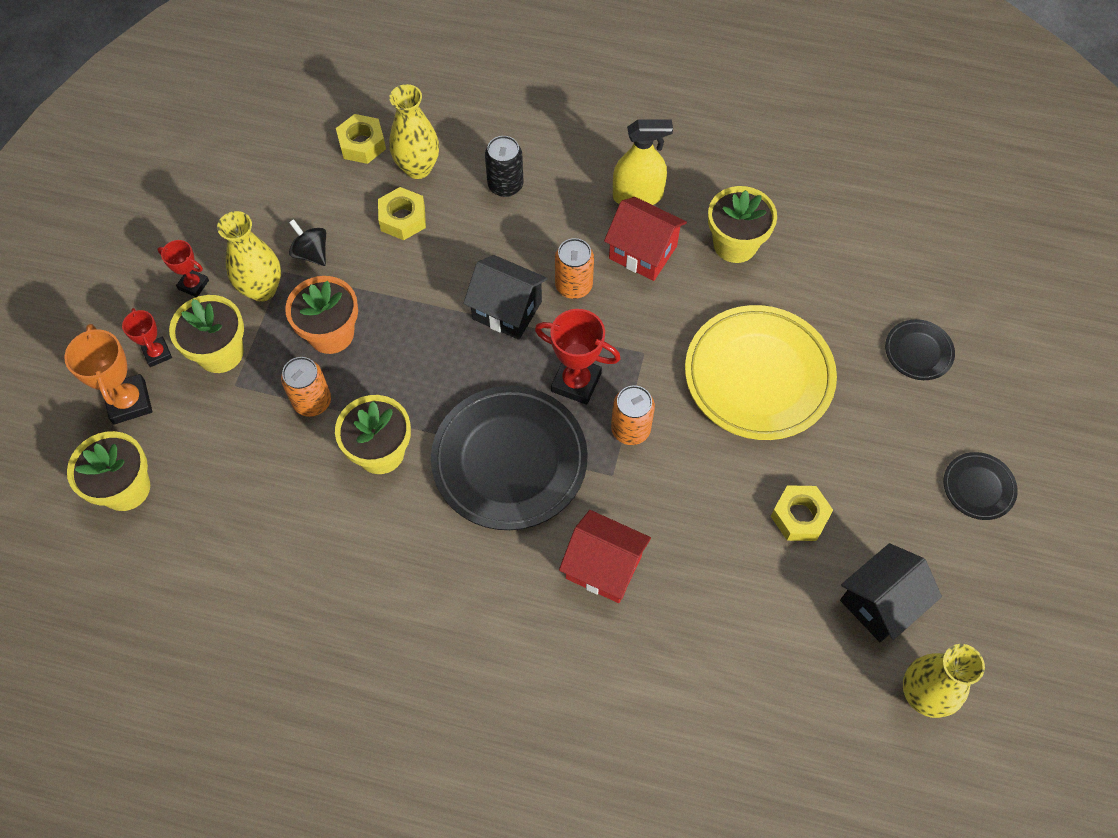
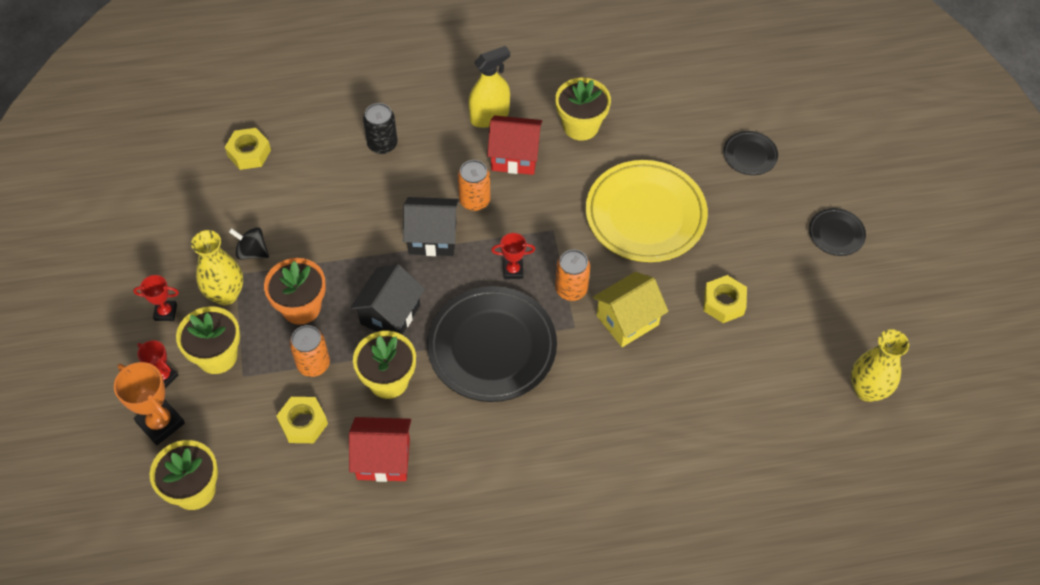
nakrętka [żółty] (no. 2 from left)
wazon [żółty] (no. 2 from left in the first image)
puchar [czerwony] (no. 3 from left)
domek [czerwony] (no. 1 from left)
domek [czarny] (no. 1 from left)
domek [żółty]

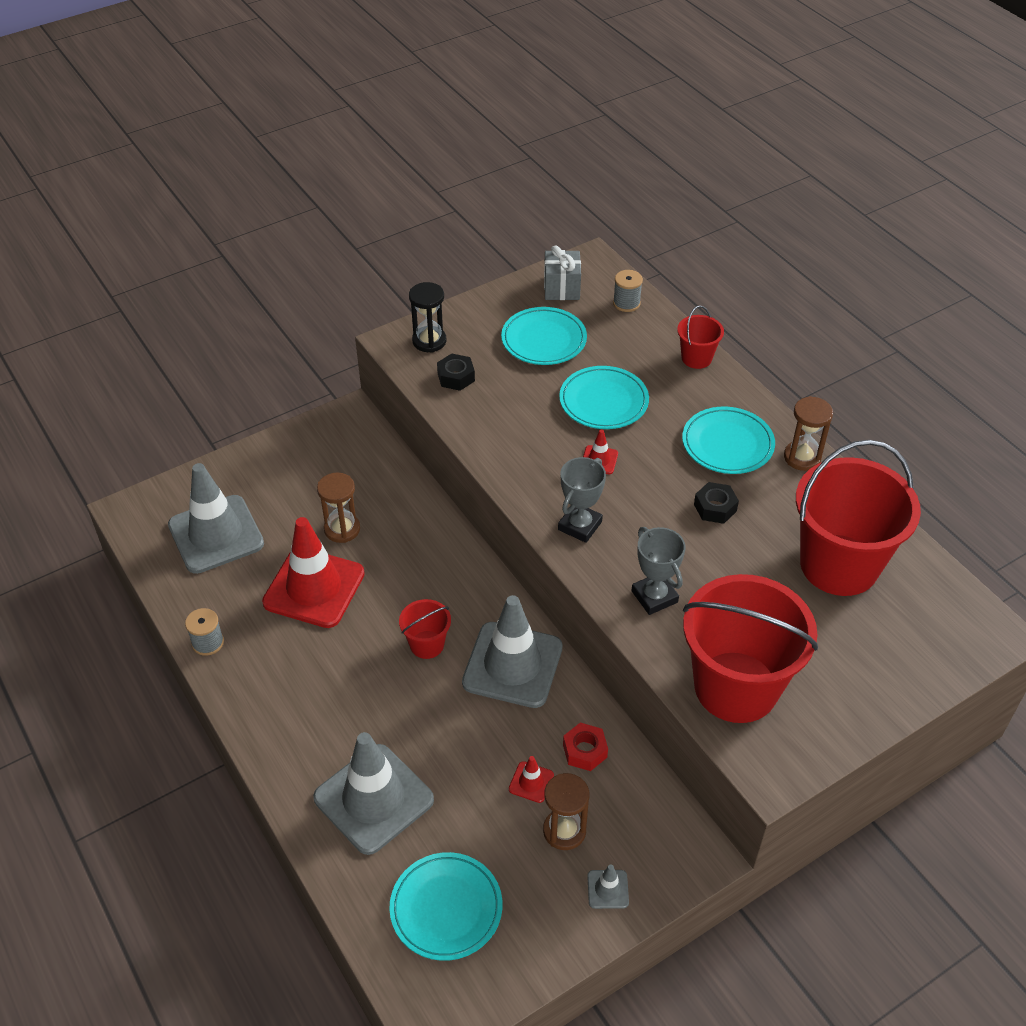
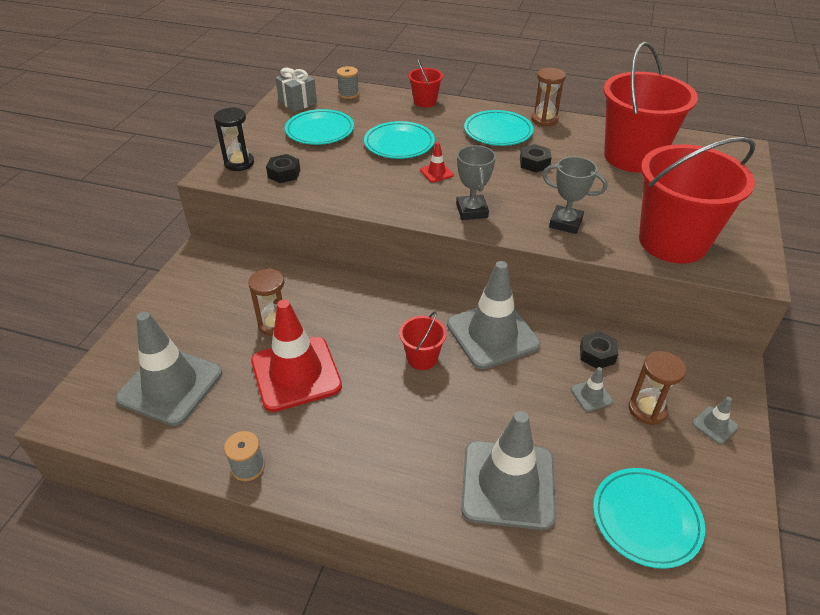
pachołek [szary] (no. 4 from left)
nakrętka [czarny] (no. 3 from left)

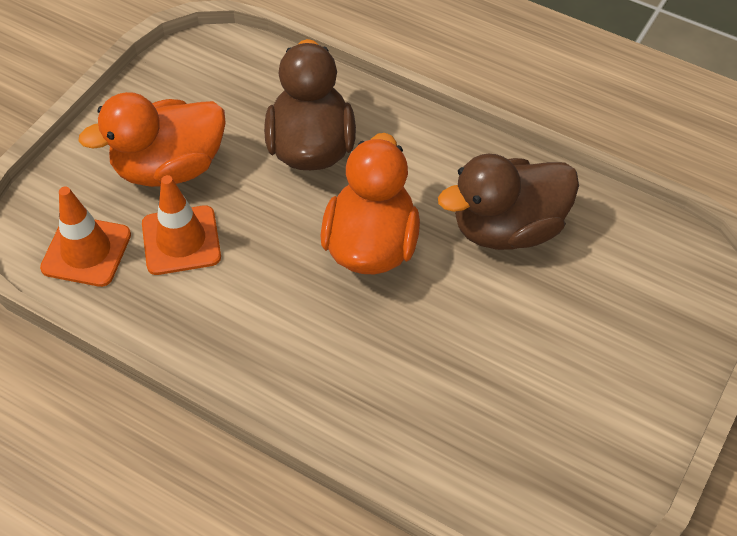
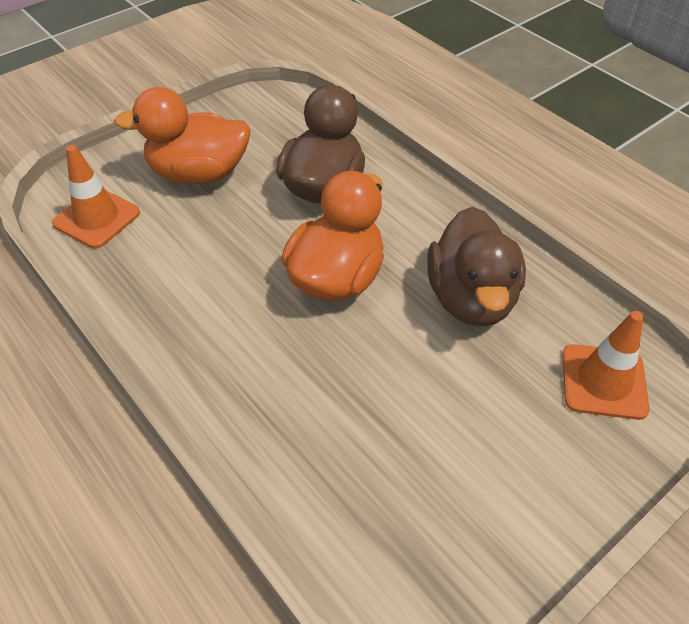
pachołek [pomarańczowy] (no. 2 from left)
kaczka [brązowy] (no. 2 from left)

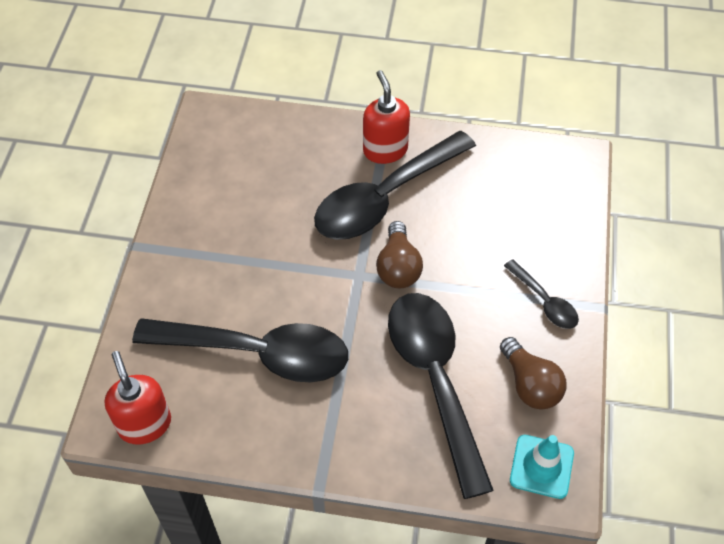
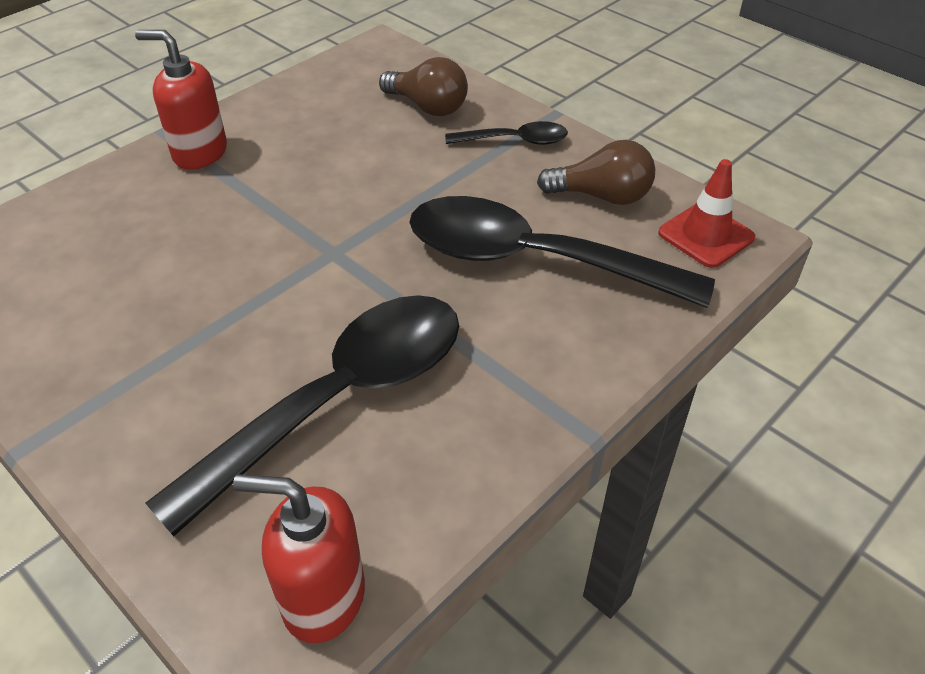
łyżka [czarny] (no. 2 from left in the first image)
żarówka [brązowy] (no. 1 from left)
pachołek [czerwony]

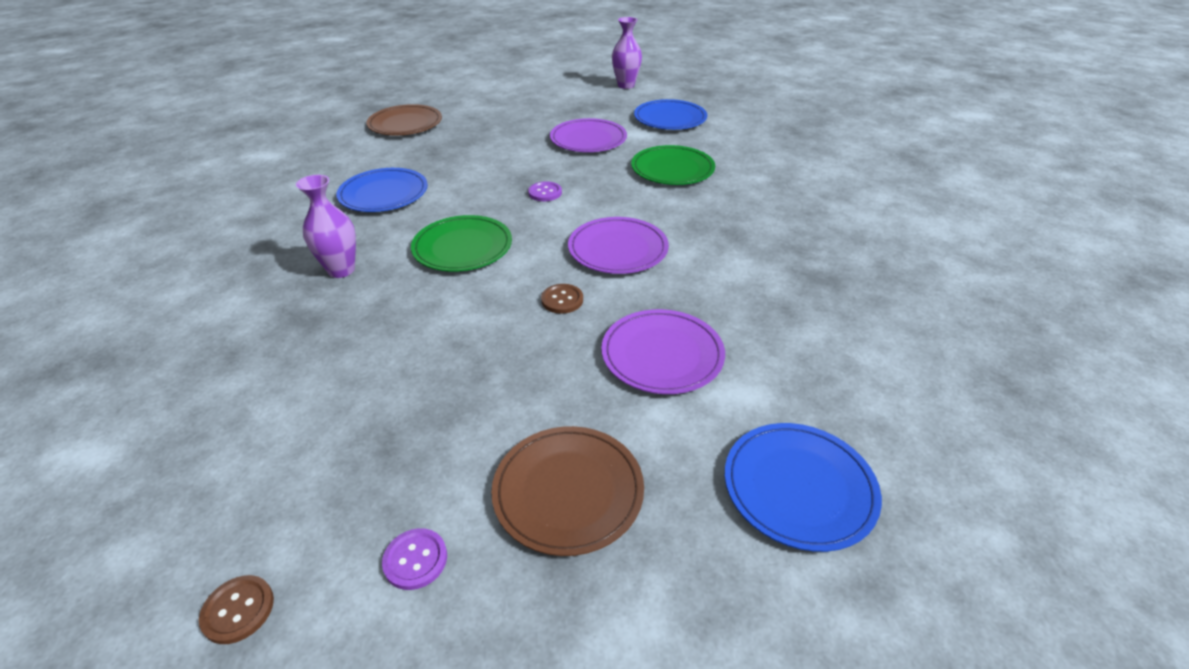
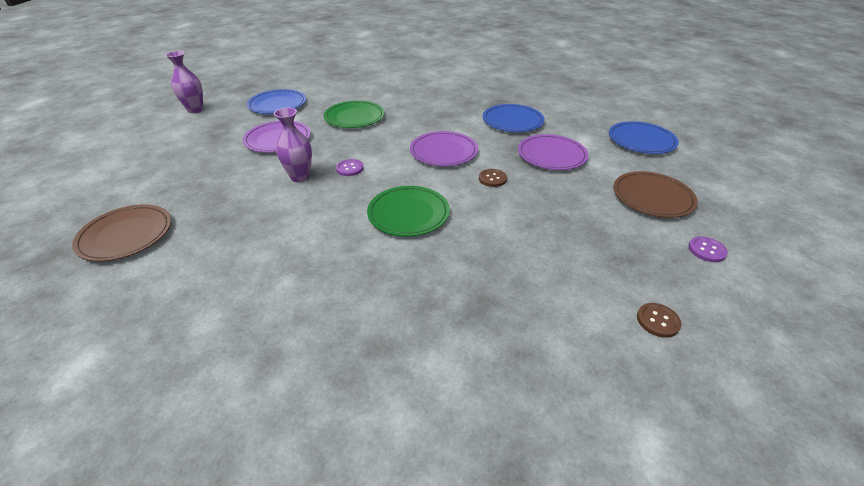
guzik [brązowy] (no. 2 from left)
wazon [fioletowy] (no. 2 from left)
talerz [niebieski] (no. 2 from left)

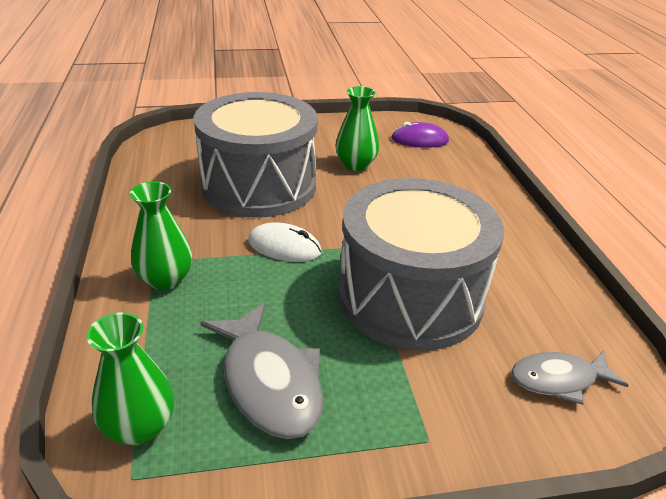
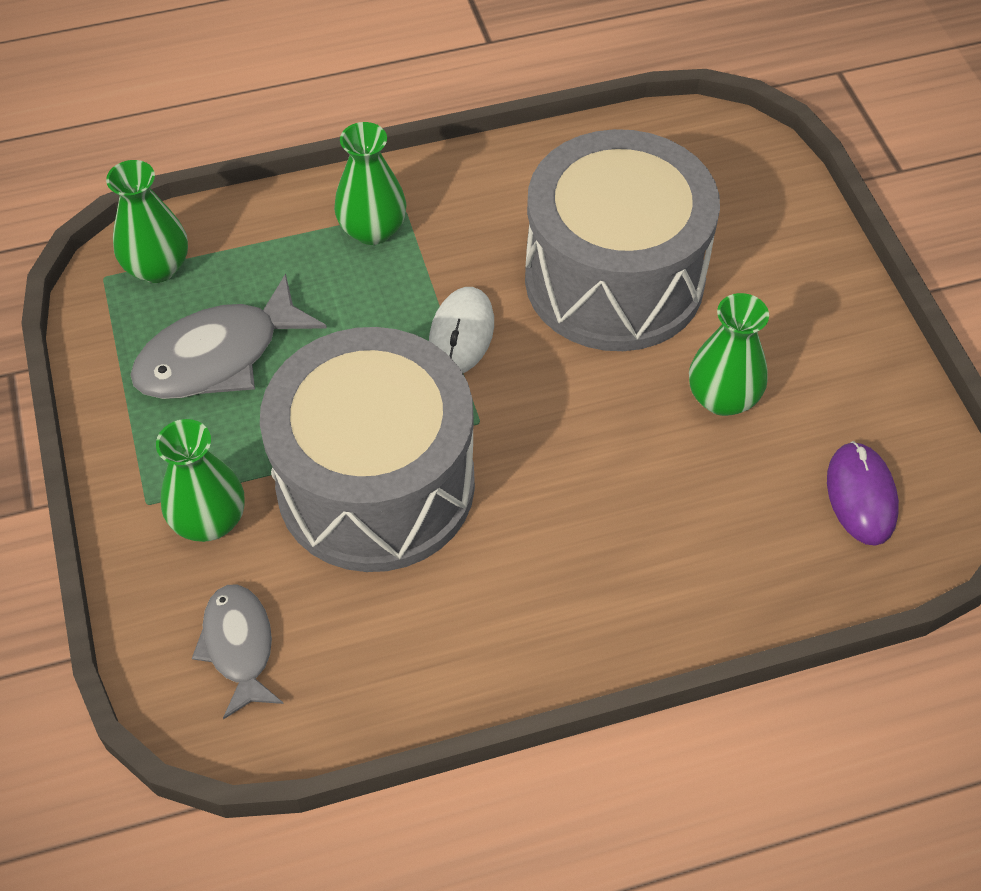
wazon [zielony] (no. 2 from left)

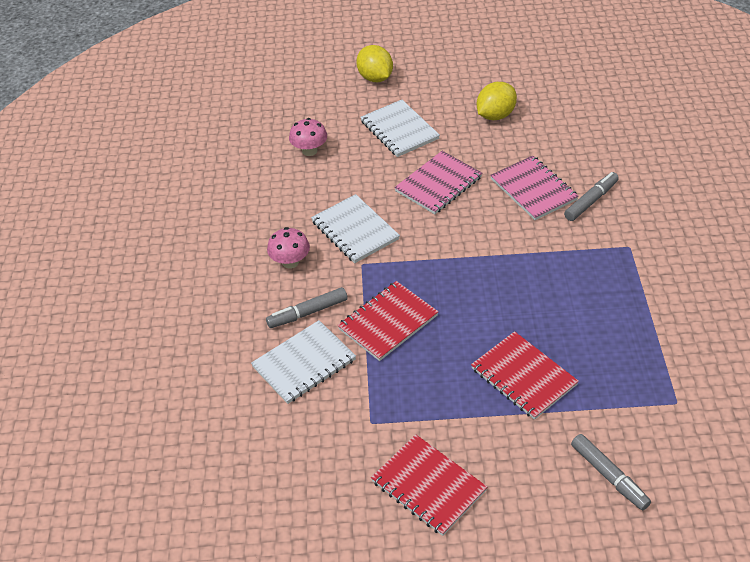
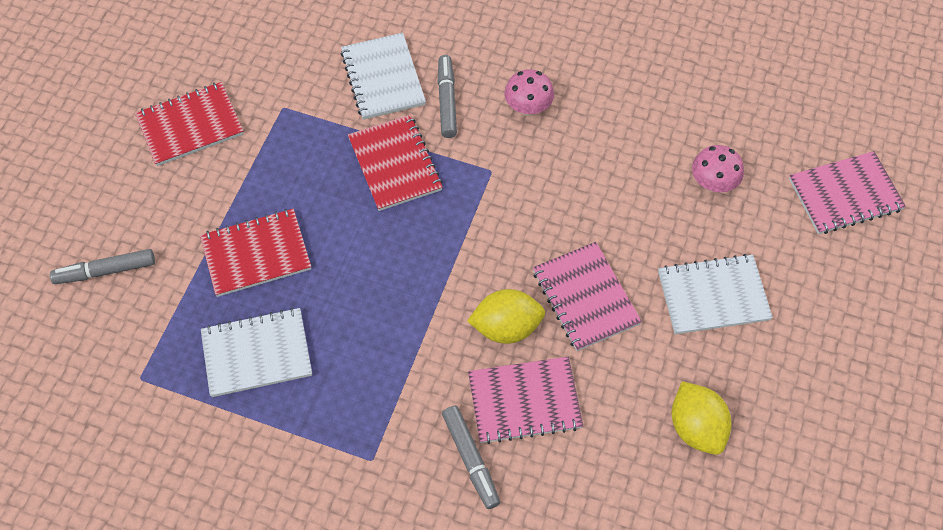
zeszyt [biały] (no. 1 from left)
cytryna [żółty] (no. 1 from left)
zeszyt [różowy] (no. 3 from left)

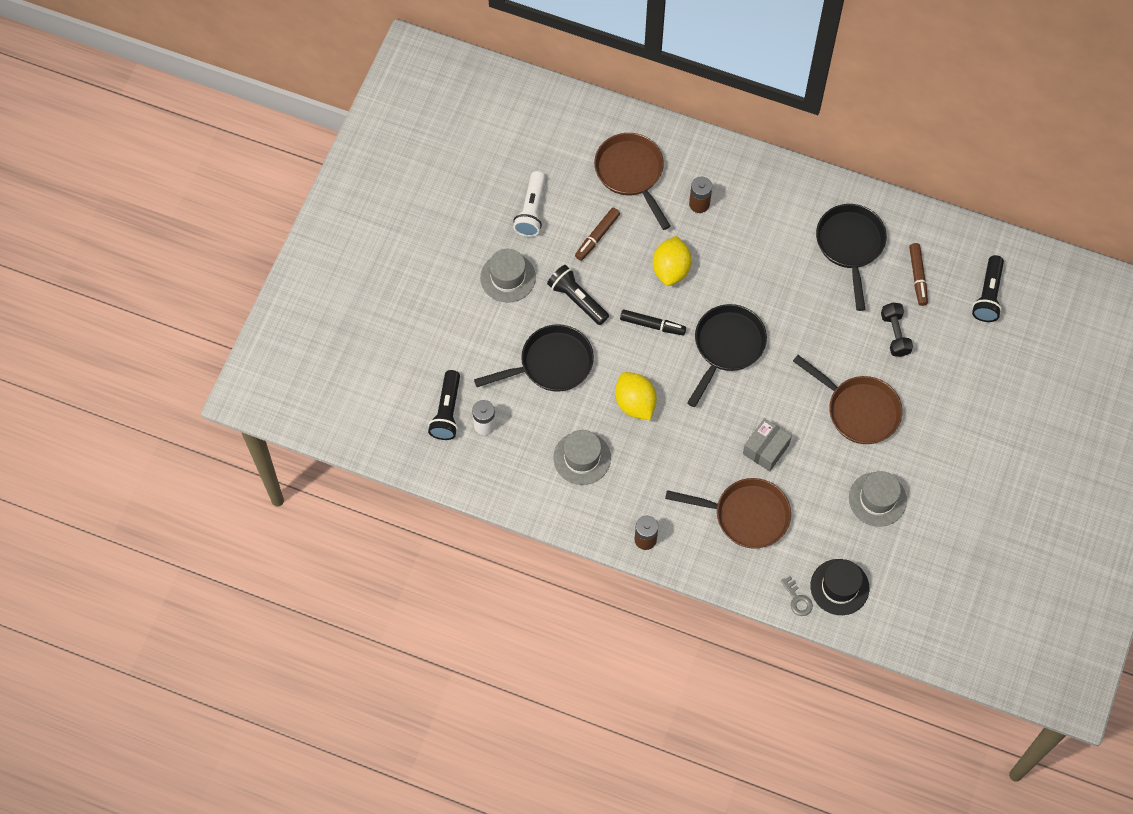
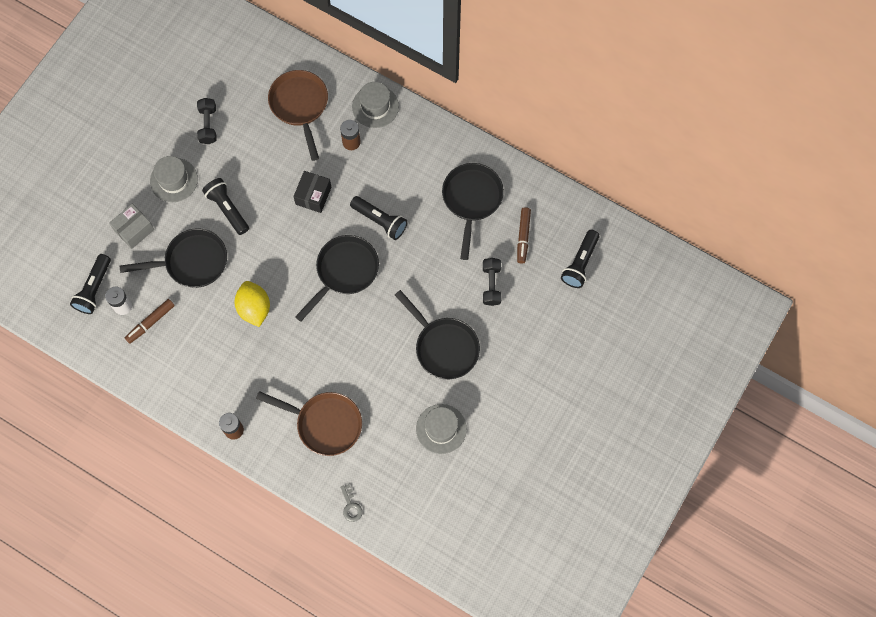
hantel [czarny] (no. 1 from left)
kapelusz [szary] (no. 2 from left)
flamaster [brązowy] (no. 1 from left)
flamaster [czarny]
pudełko [czarny]
pudełko [szary]
patelnia [czarny] (no. 3 from left)
kapelusz [czarny]
latarka [czarny] (no. 3 from left)

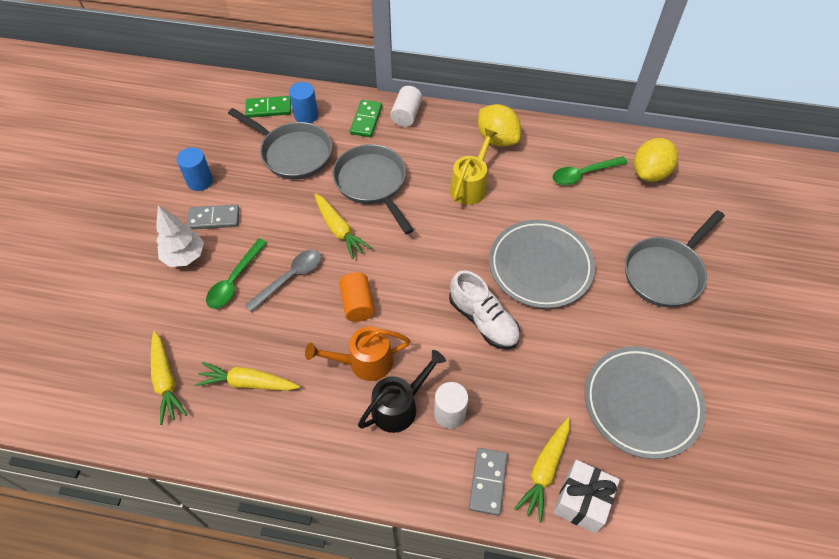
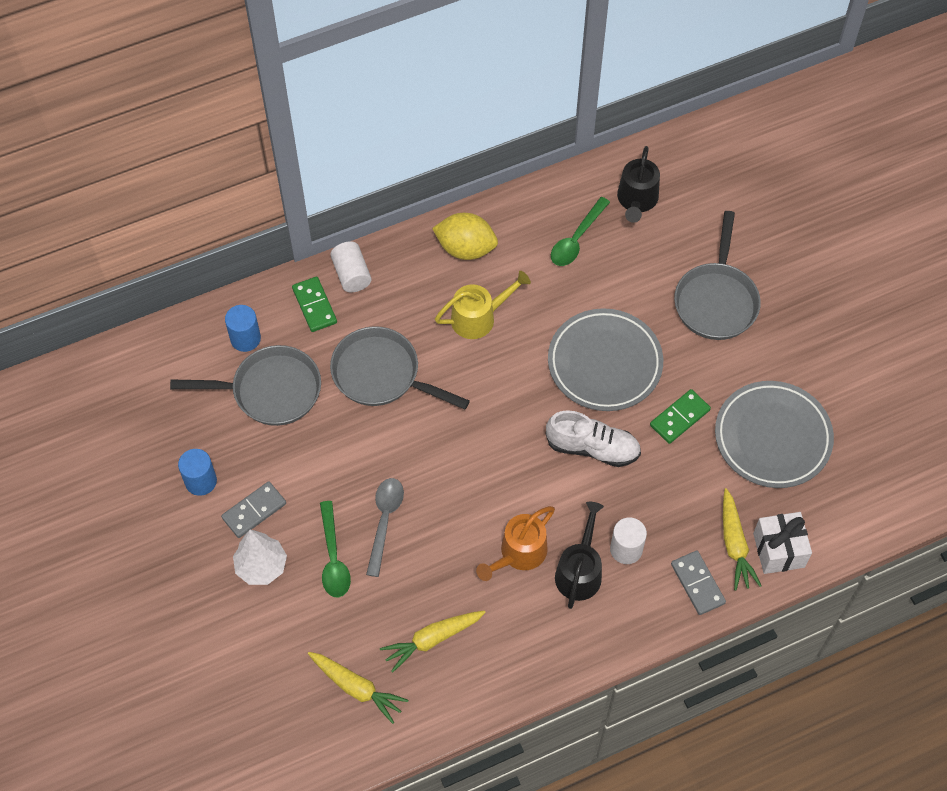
kostka domina [zielony] (no. 2 from left)
marchewka [żółty] (no. 3 from left in the first image)
walec [pomarańczowy]
konewka [żółty]
konewka [czarny] (no. 2 from left)

